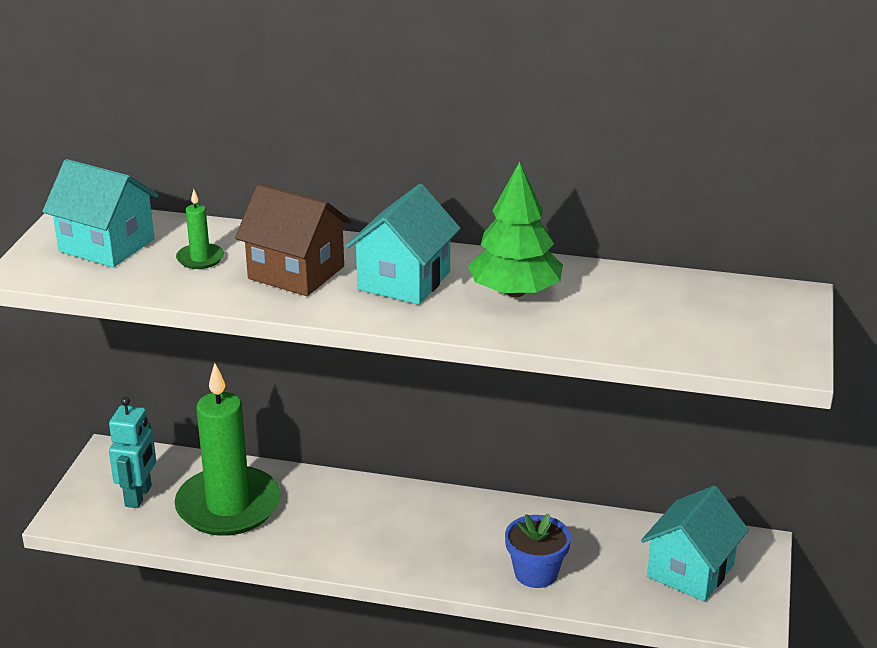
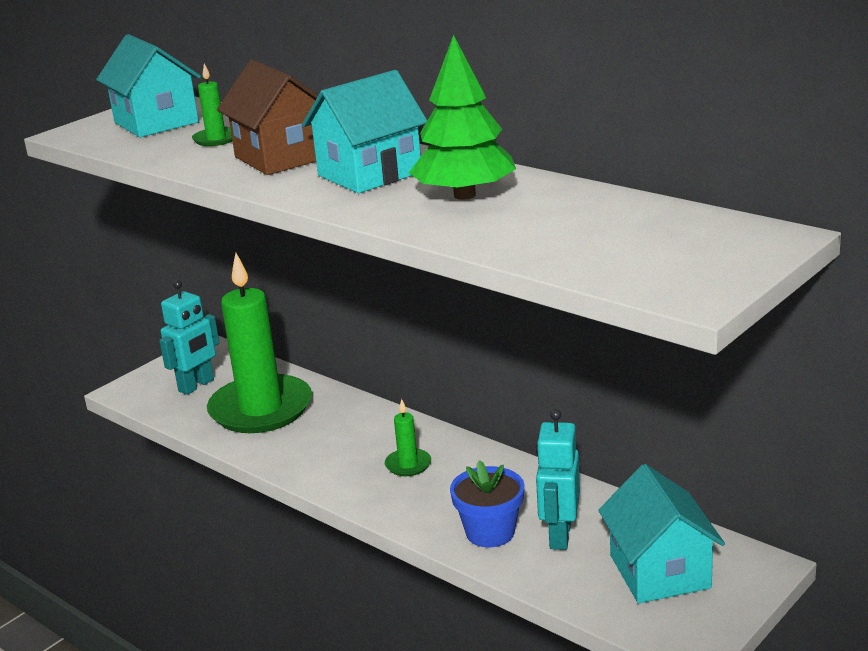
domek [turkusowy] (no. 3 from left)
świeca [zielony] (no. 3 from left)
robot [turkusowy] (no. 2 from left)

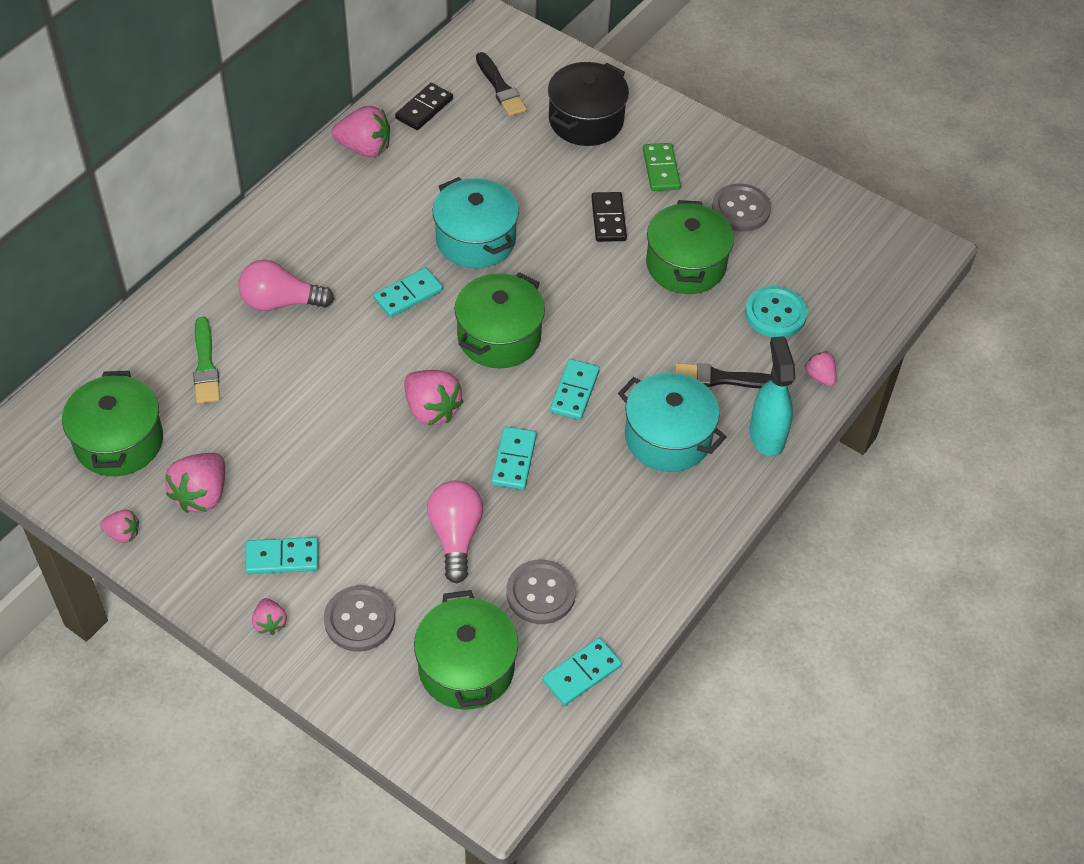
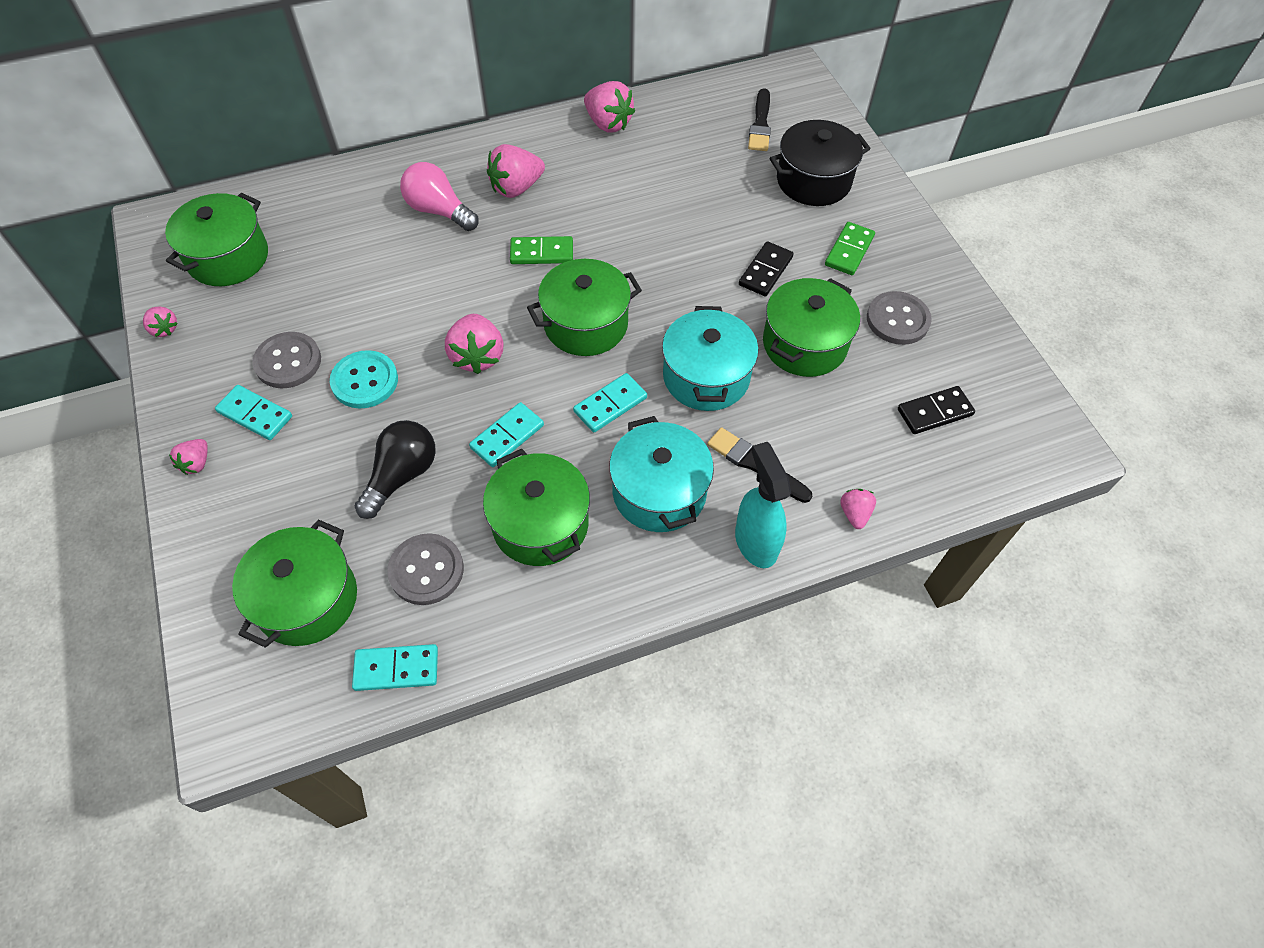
truskawka [różowy] (no. 4 from left)
pędzel [zielony]
guzik [szary] (no. 1 from left)
kostka domina [zielony] (no. 1 from left)
kostka domina [czarny] (no. 2 from left)
żarówka [czarny]
garnek [turkusowy] (no. 2 from left)
guzik [turkusowy]
spryskiwacz [turkusowy]
garnek [zielony] (no. 3 from left)

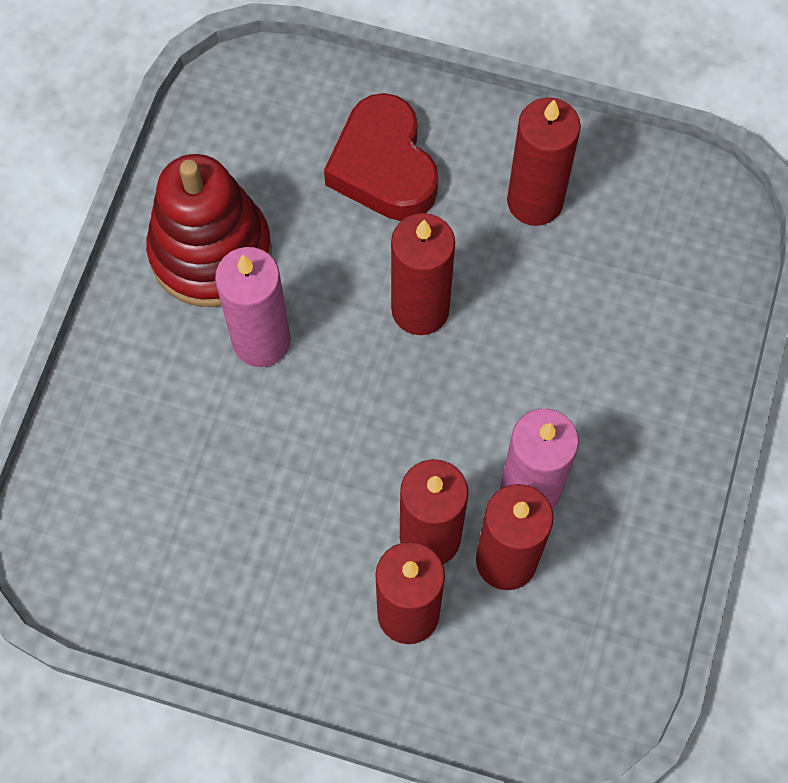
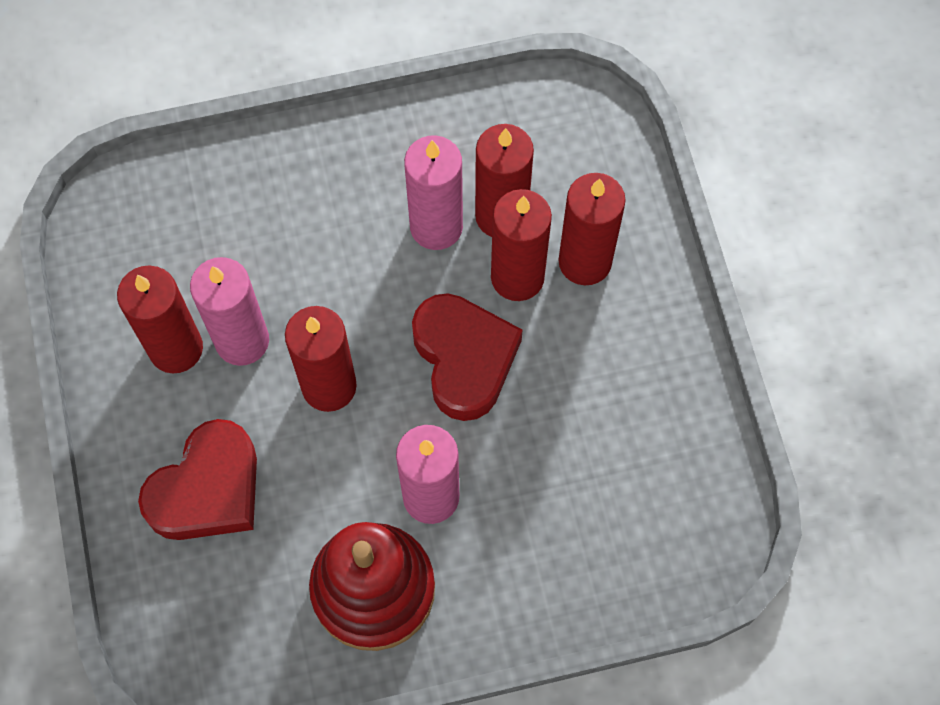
świeca [różowy] (no. 1 from left)
serce [czerwony] (no. 2 from left)

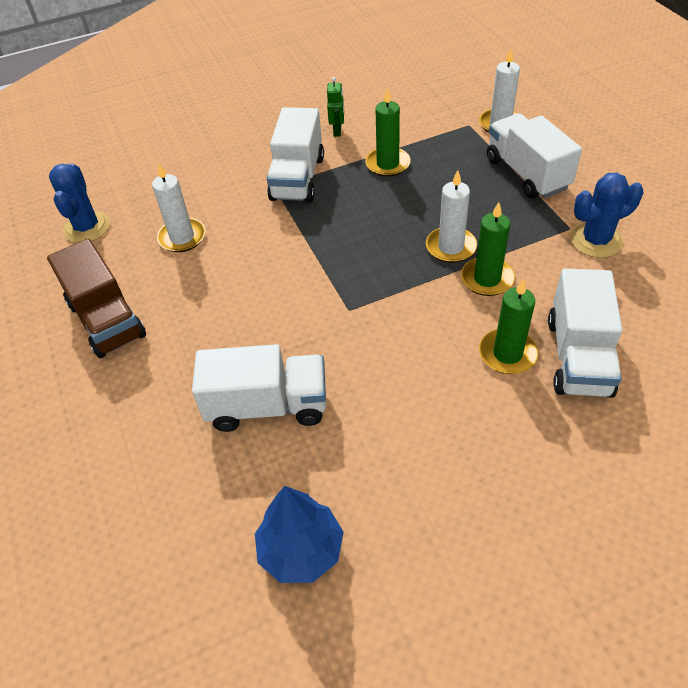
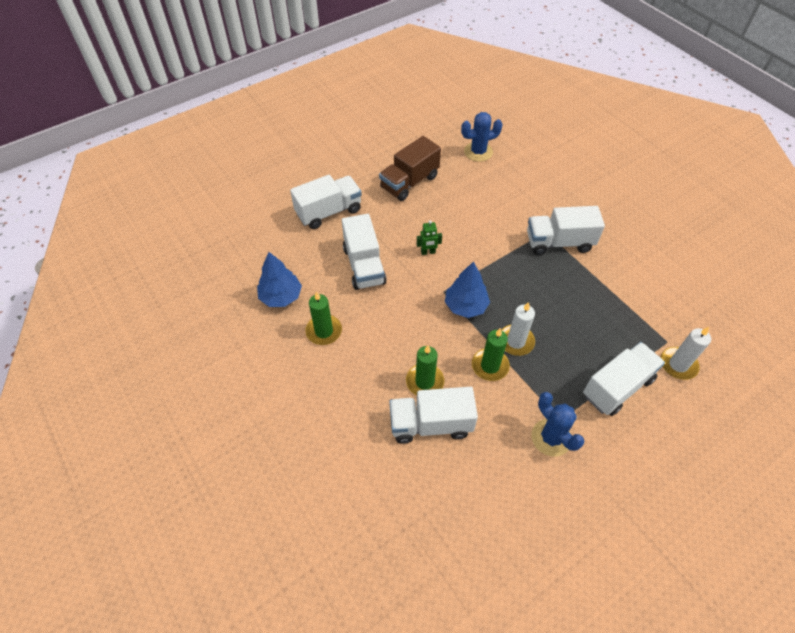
świeca [biały] (no. 1 from left in the first image)
robot [zielony]
świeca [zielony] (no. 1 from left)
ciężarówka [biały] (no. 1 from left)
drzewko [niebieski] (no. 2 from left)

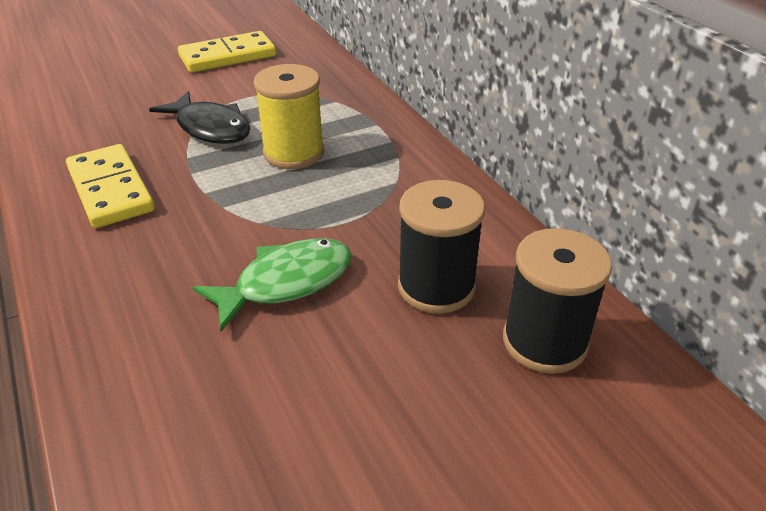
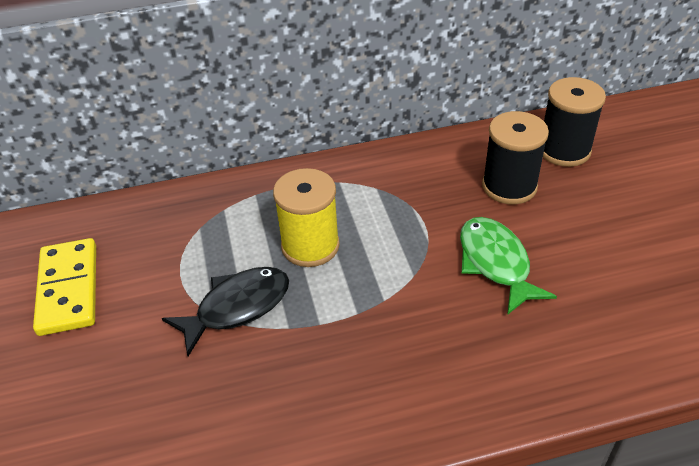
kostka domina [żółty] (no. 1 from left in the first image)

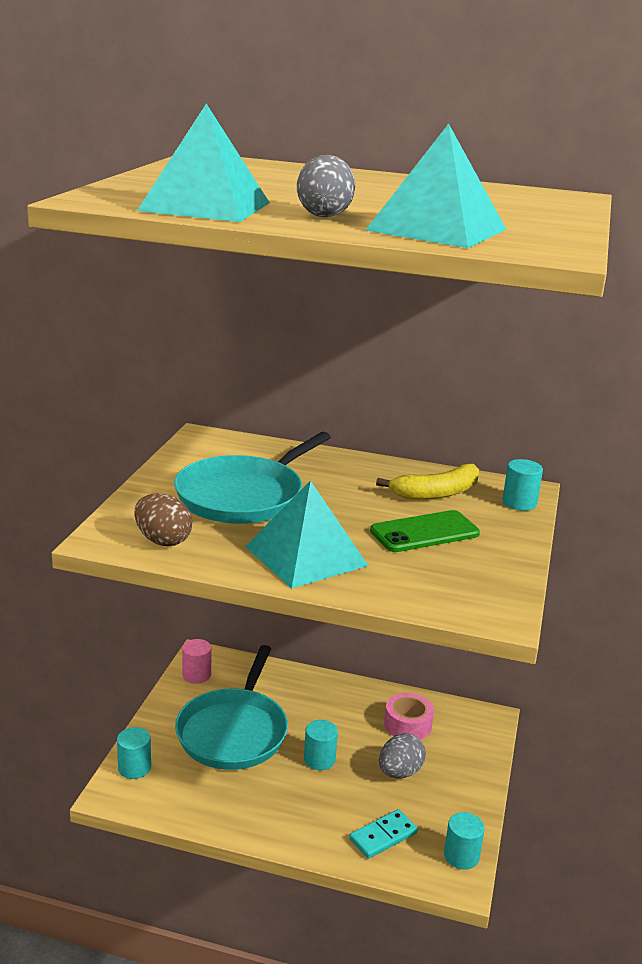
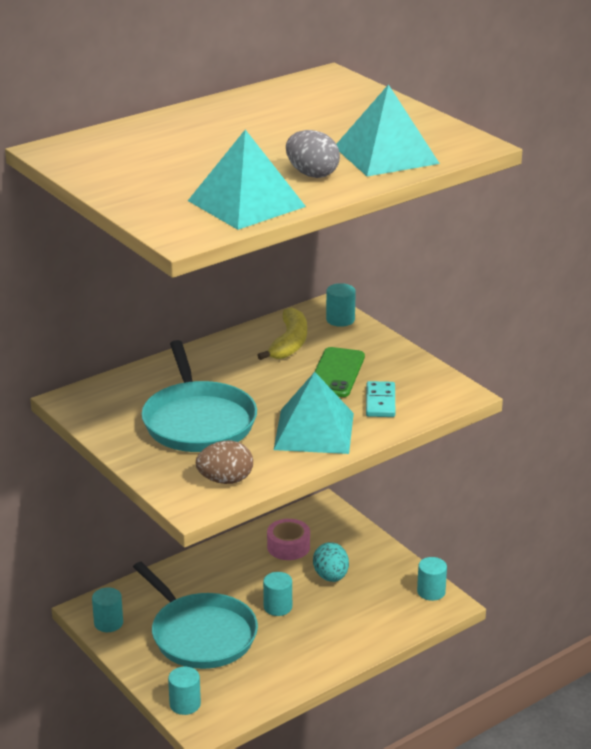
walec [turkusowy] (no. 1 from left)
kostka domina [turkusowy]
jajko [turkusowy]

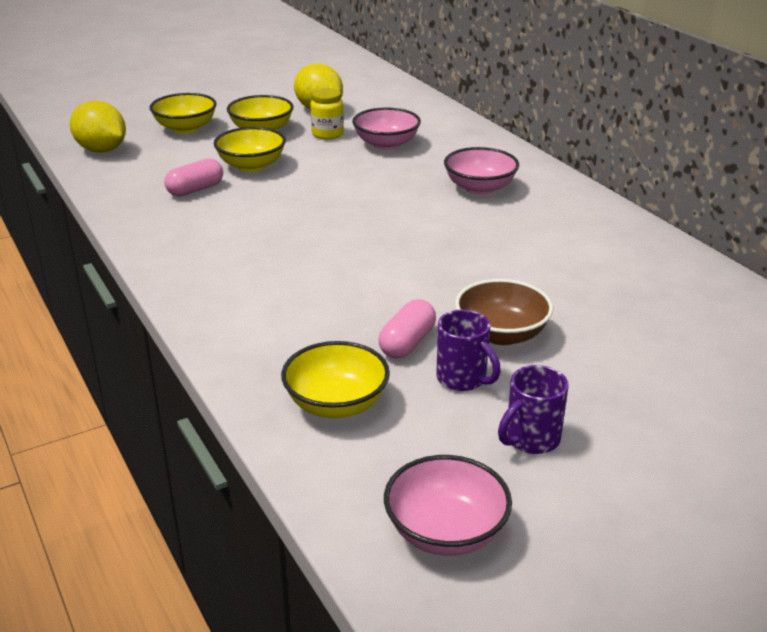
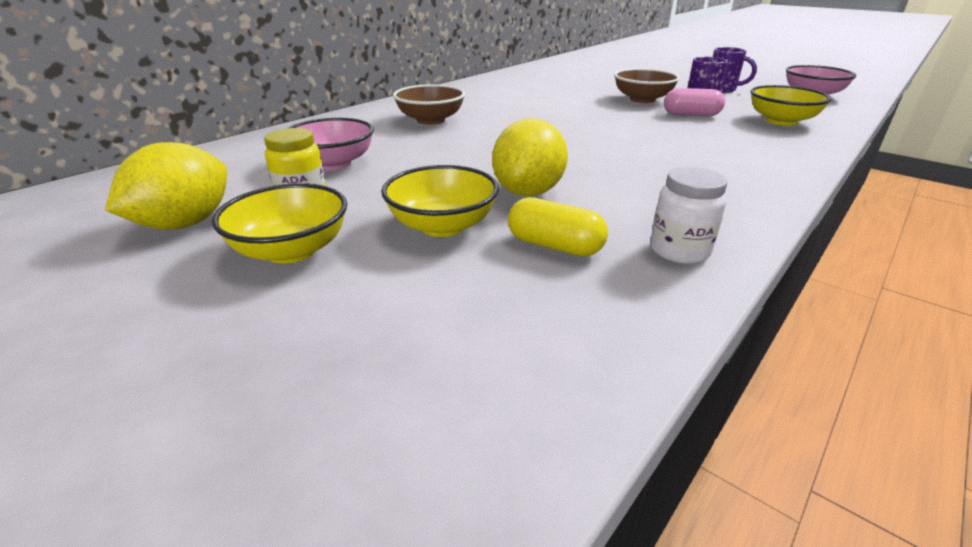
cytryna [żółty] (no. 2 from left)
miska [żółty] (no. 1 from left in the first image)
kapsułka [żółty]
miska [brązowy] (no. 1 from left)
słoik [biały]

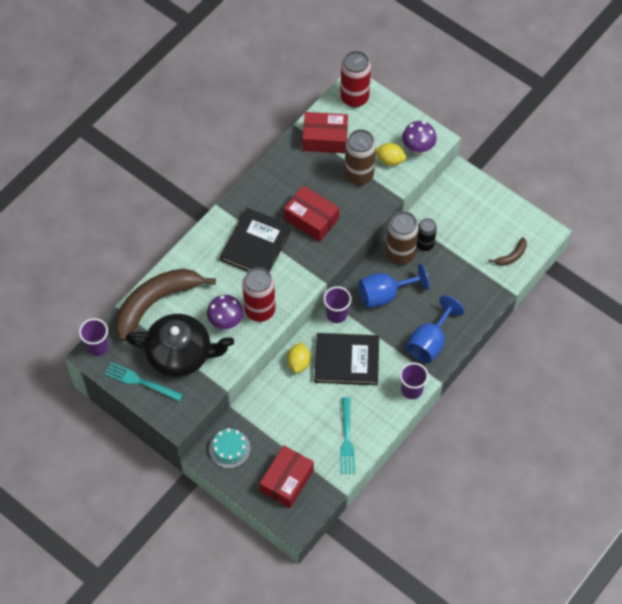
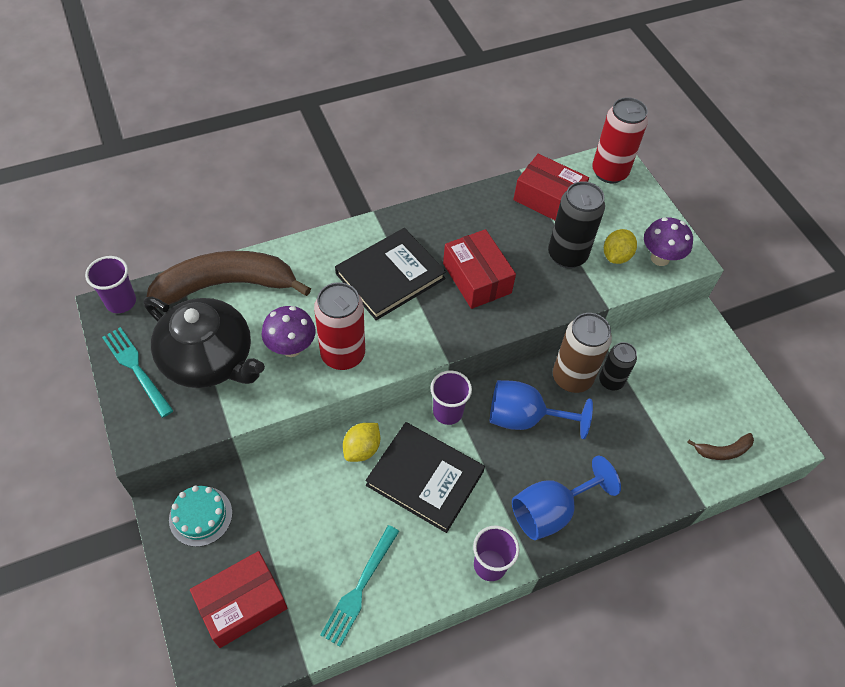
puszka [czarny] (no. 1 from left)
cytryna [żółty] (no. 2 from left)

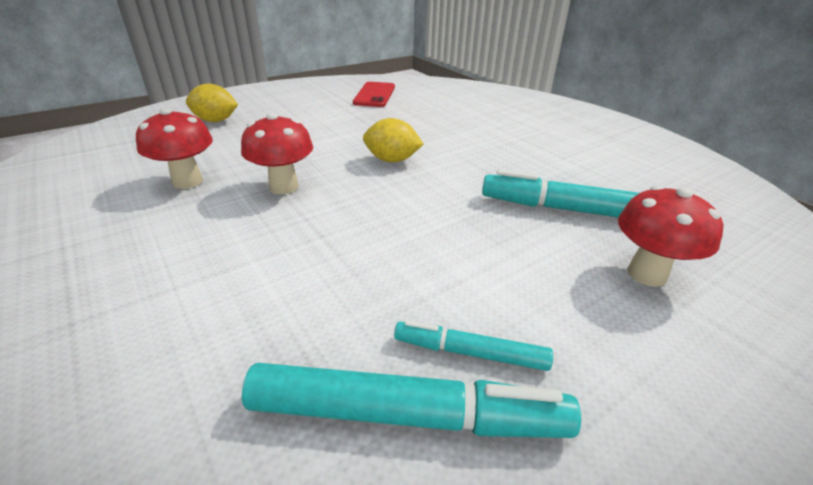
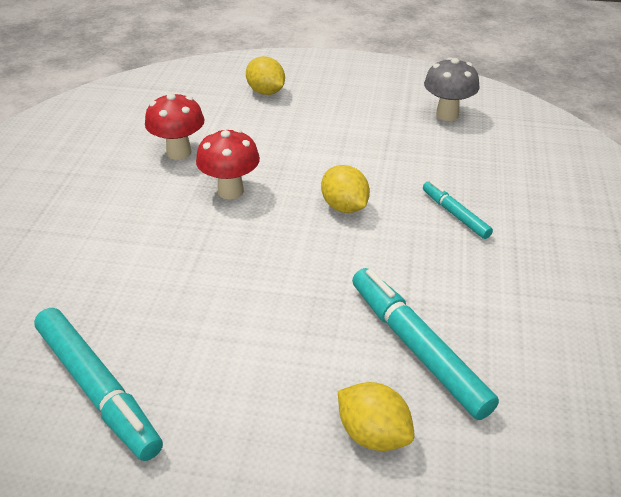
grzyb [szary]
flamaster [turkusowy] (no. 3 from left)
cytryna [żółty] (no. 3 from left)

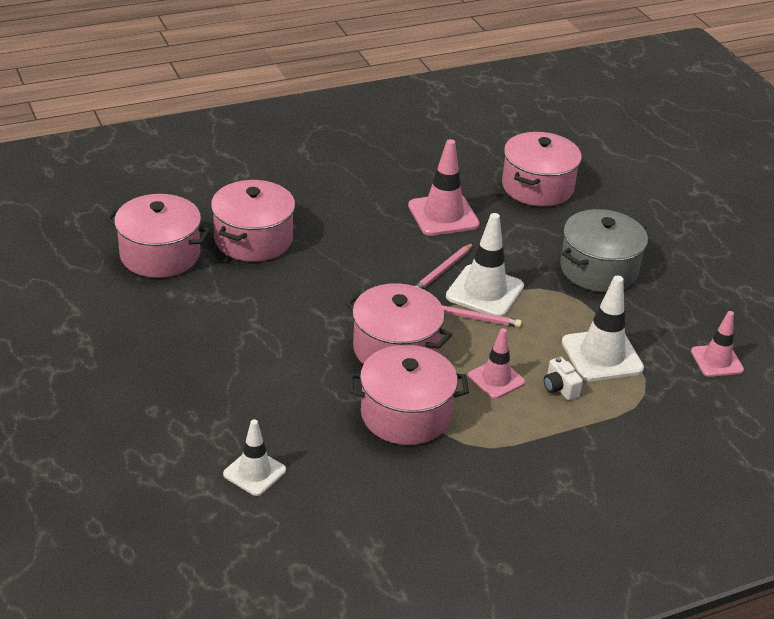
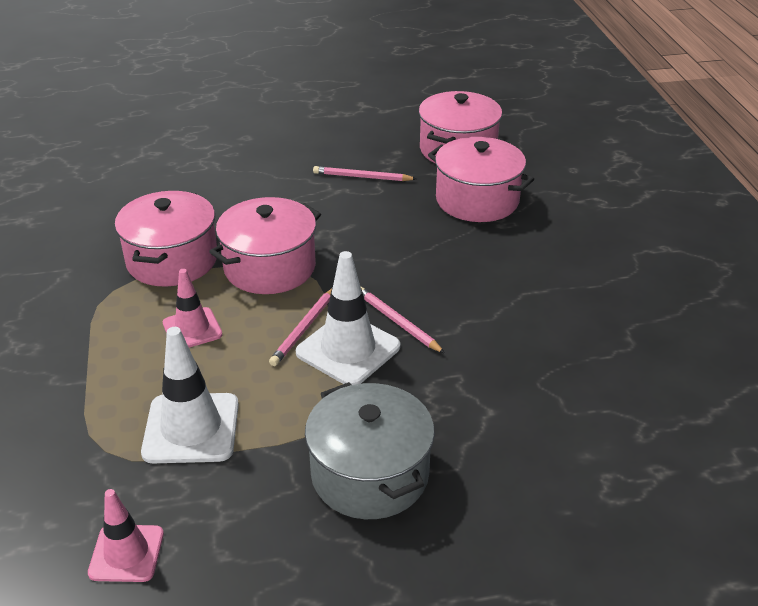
pachołek [biały] (no. 1 from left in the first image)
pachołek [różowy] (no. 1 from left in the first image)
garnek [różowy] (no. 5 from left in the first image)
aparat fotograficzny [biały]
ołówek [różowy] (no. 2 from left)

